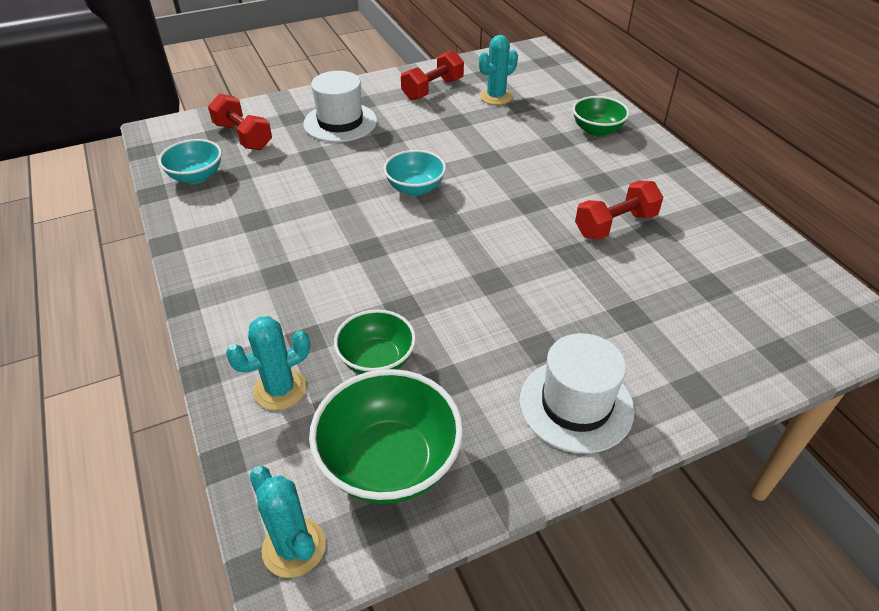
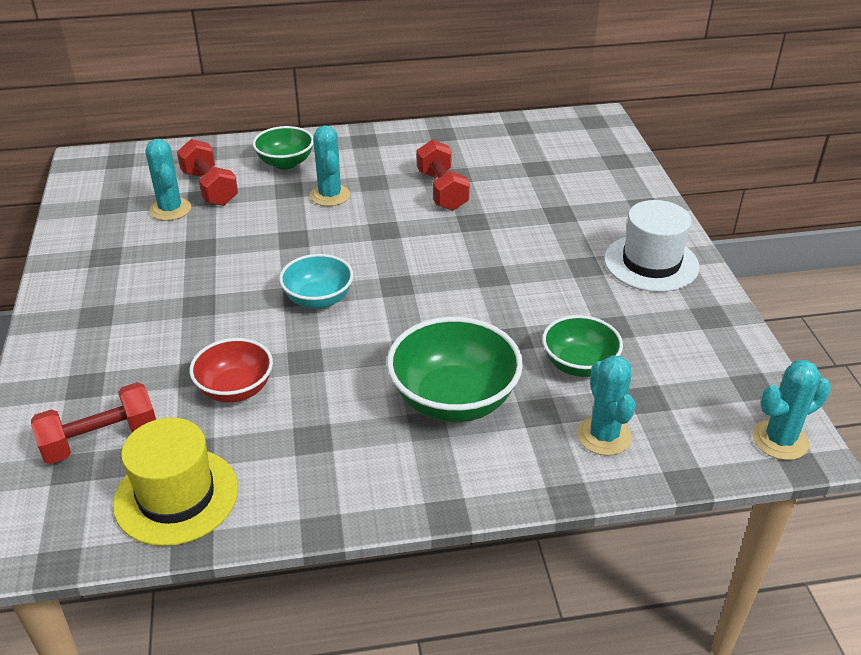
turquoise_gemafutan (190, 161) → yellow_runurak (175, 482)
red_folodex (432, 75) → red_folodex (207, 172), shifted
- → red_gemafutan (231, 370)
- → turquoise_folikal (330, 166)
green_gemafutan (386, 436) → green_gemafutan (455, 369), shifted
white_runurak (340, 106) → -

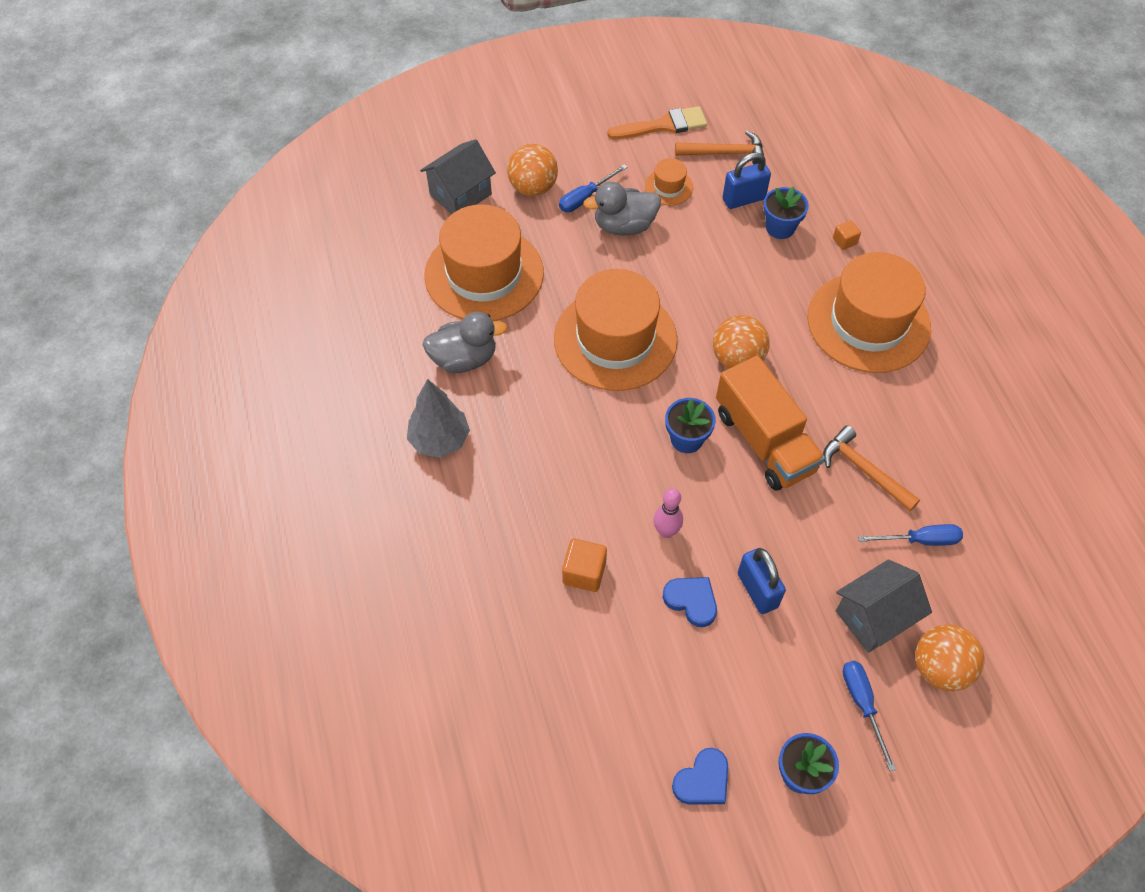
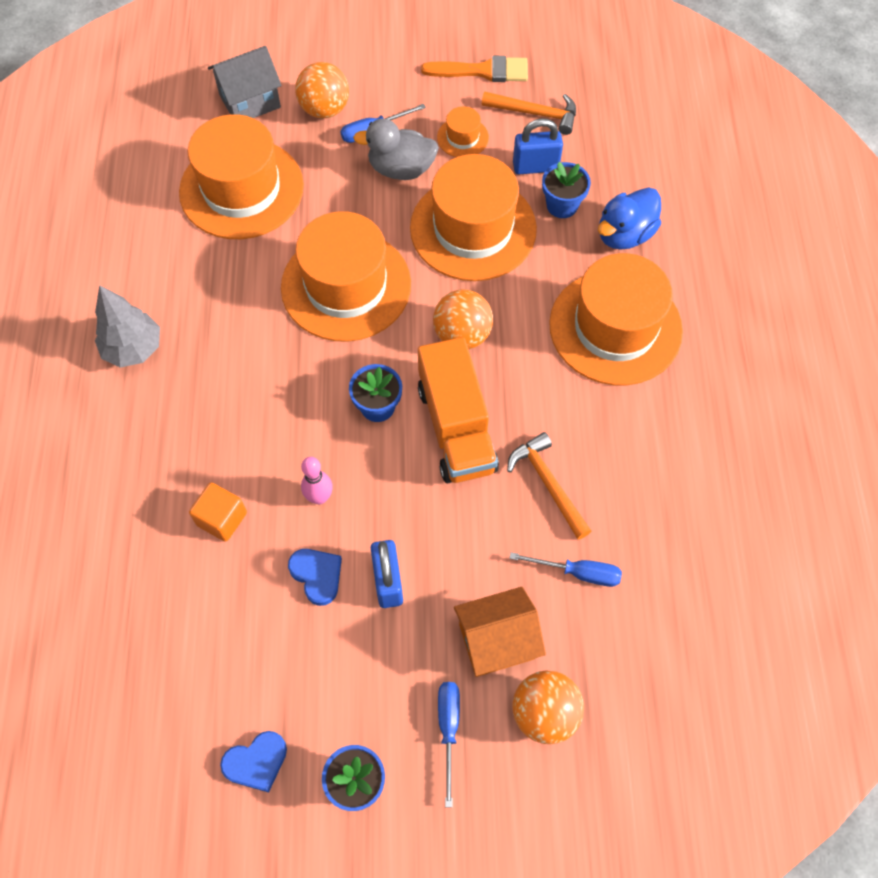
- → orange_runurak (473, 217)
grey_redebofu (884, 606) → orange_redebofu (500, 632)
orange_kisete (847, 235) → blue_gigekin (629, 219)
grey_gigekin (464, 342) → -

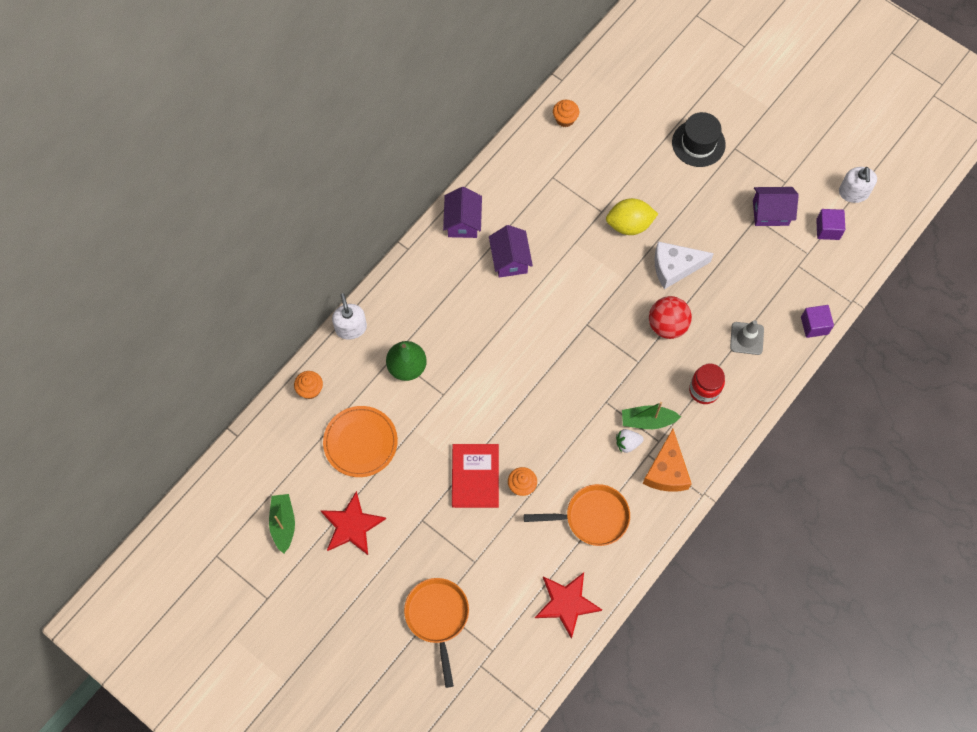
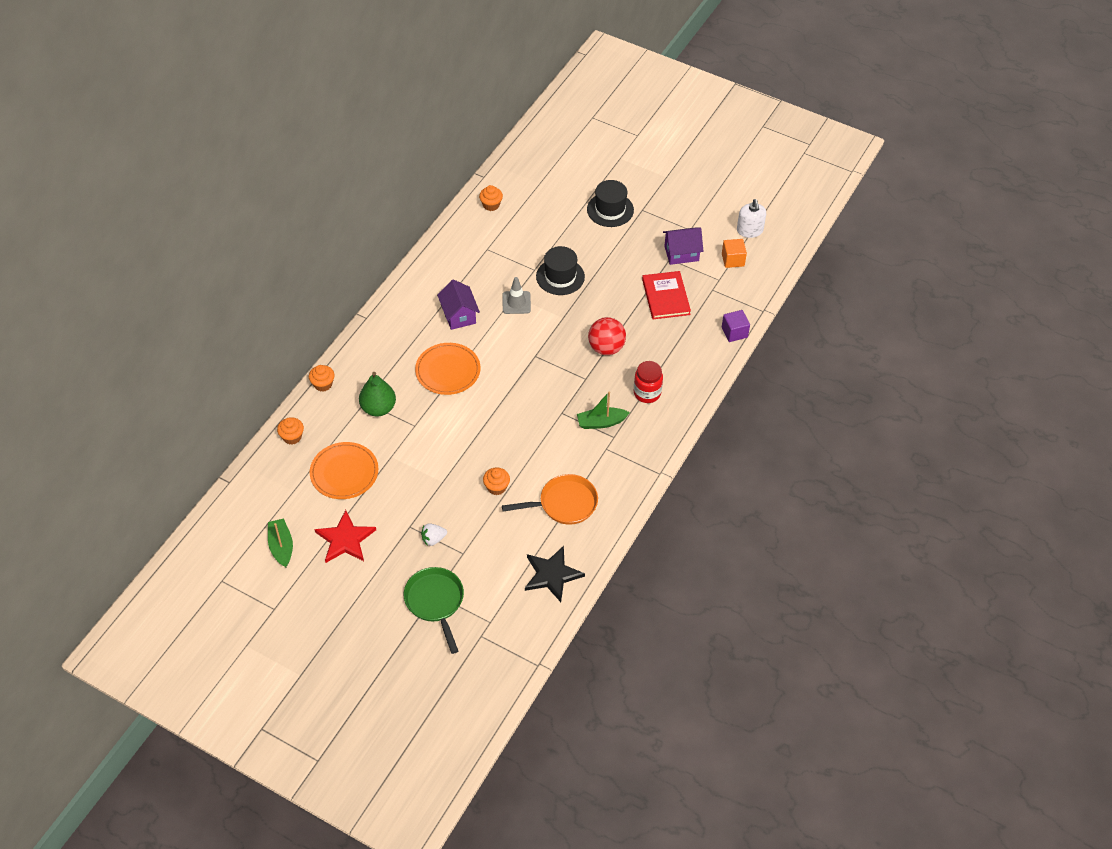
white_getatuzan (349, 316) → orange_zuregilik (322, 378)
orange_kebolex (436, 633) → green_kebolex (434, 610)
- → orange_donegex (447, 369)
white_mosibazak (630, 441) → white_mosibazak (434, 534), shifted
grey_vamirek (747, 337) → grey_vamirek (516, 295), shifted
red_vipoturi (568, 605) → black_vipoturi (555, 574)
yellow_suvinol (632, 216) → black_runurak (560, 270)
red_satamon (475, 476) → red_satamon (666, 295), shifted
purple_kisete (830, 224) → orange_kisete (734, 253)
purple_redebofu (462, 212) → -
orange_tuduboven (667, 460) → -
white_tuduboven (684, 265) → -

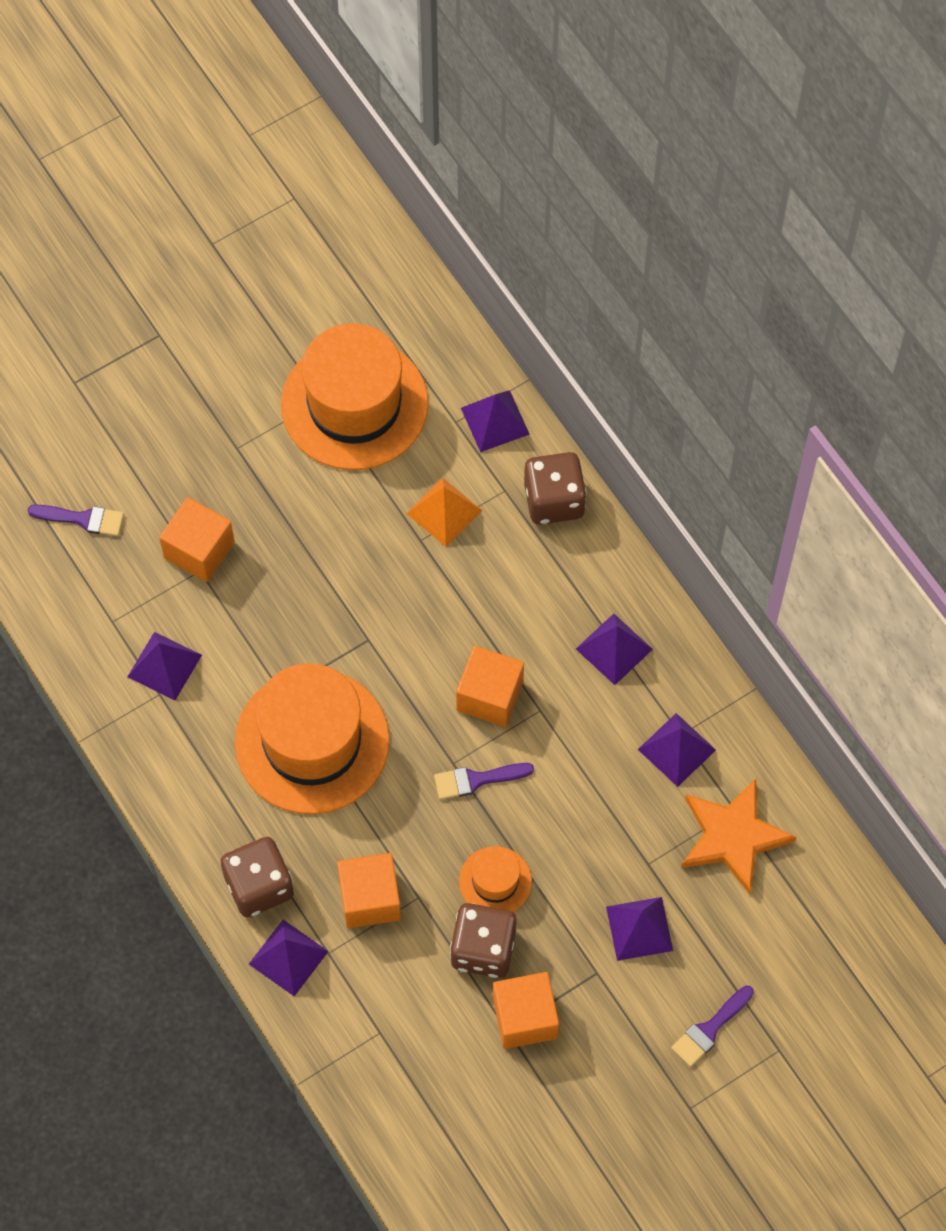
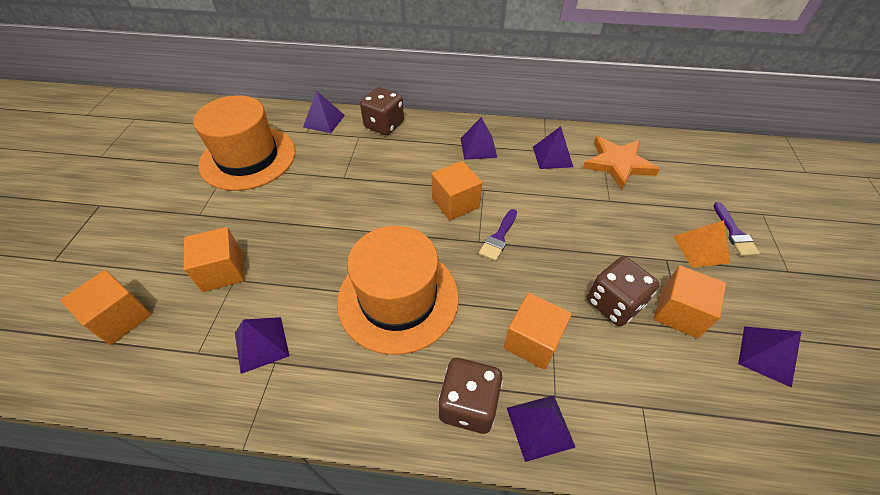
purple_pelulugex (76, 520) → orange_kisete (106, 307)
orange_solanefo (444, 512) → orange_solanefo (701, 244), shifted
purple_solanefo (639, 929) → purple_solanefo (769, 357), shifted
orange_runurak (495, 879) → -

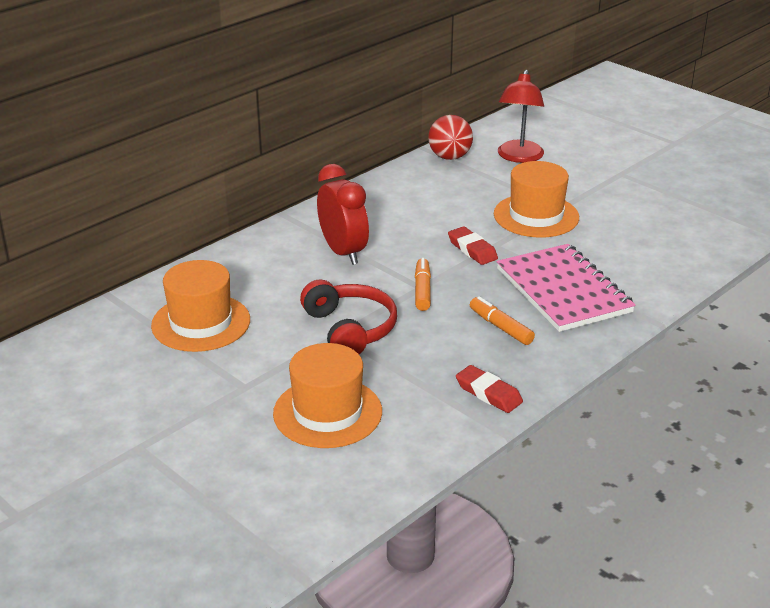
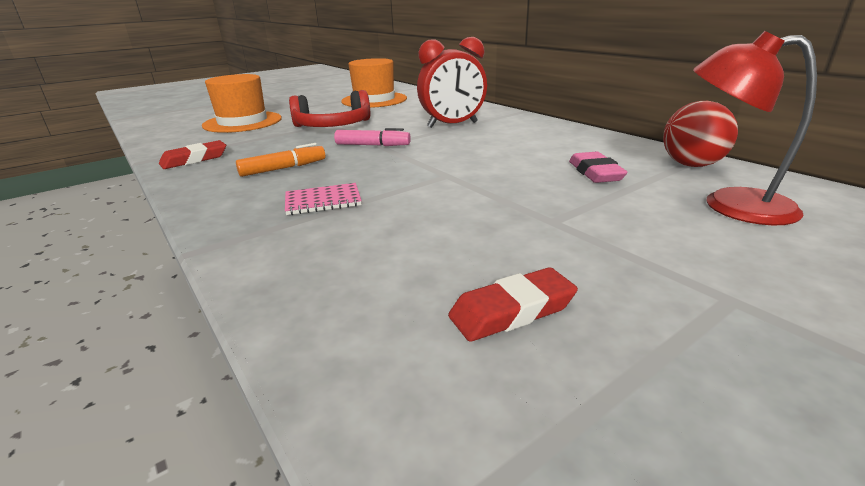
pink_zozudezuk (565, 288) → pink_zozudezuk (323, 199), x0.44
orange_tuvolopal (423, 284) → pink_tuvolopal (372, 137)
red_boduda (473, 245) → red_boduda (513, 304), shifted
- → pink_boduda (598, 167)
orange_runurak (536, 199) → -

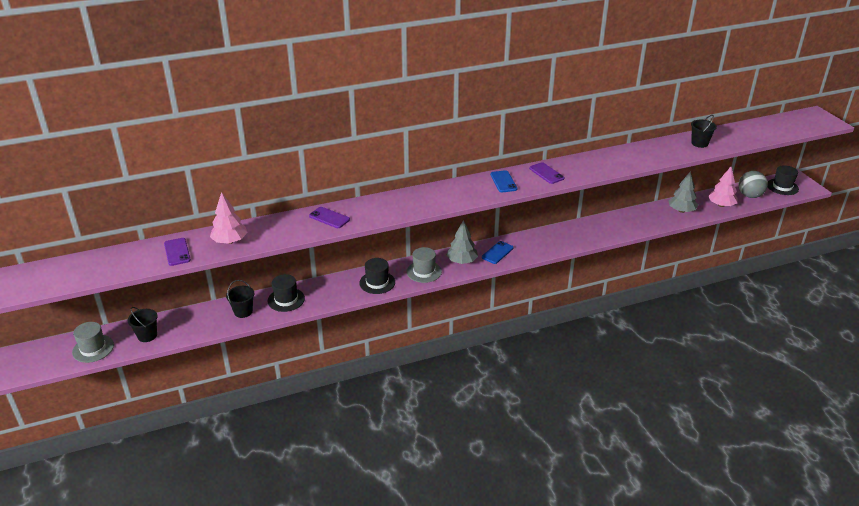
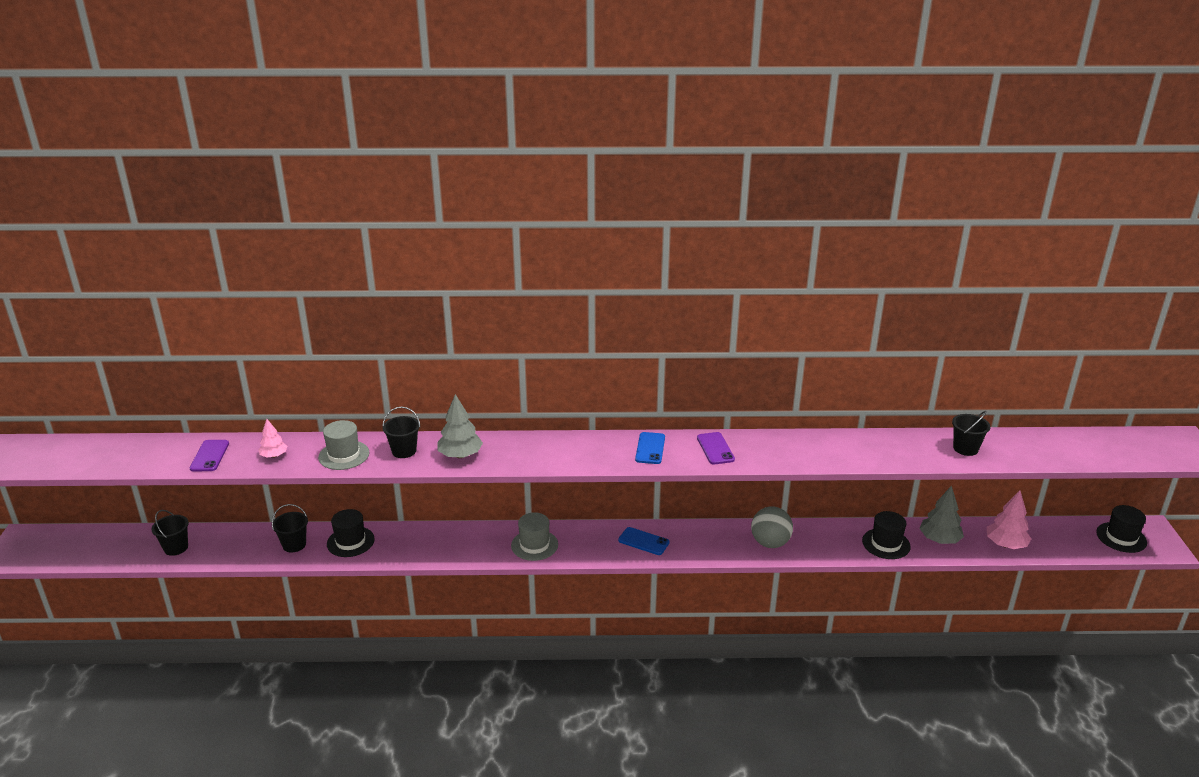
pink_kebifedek (228, 218) → pink_kebifedek (272, 438), x0.62
grey_runurak (93, 342) → grey_runurak (343, 445), shifted
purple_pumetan (329, 217) → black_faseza (401, 432)
grey_kebifedek (462, 242) → grey_kebifedek (460, 426), shifted
blue_pumetan (498, 252) → blue_pumetan (644, 541), 60 degrees clockwise
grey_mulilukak (753, 184) → grey_mulilukak (772, 527), shifted
black_runurak (377, 276) → black_runurak (886, 535), shifted

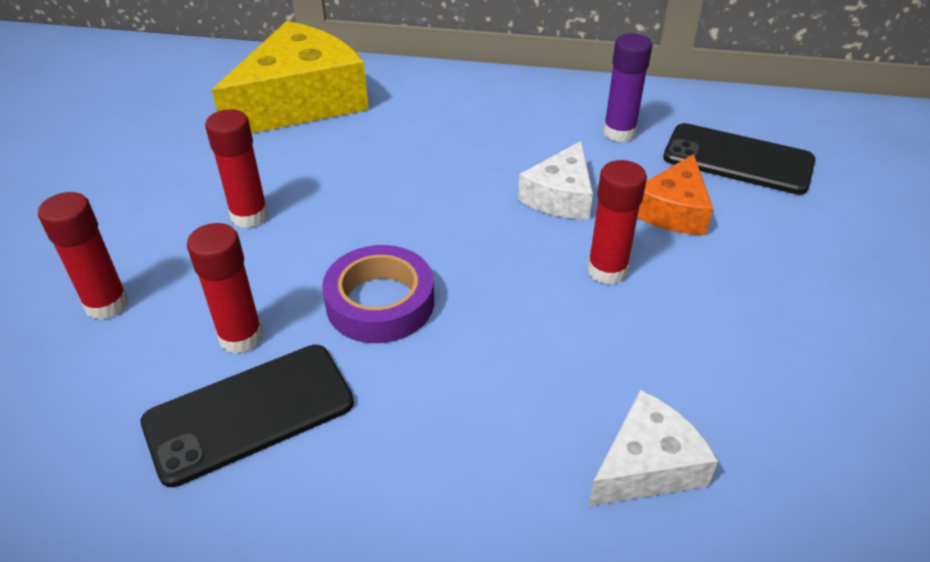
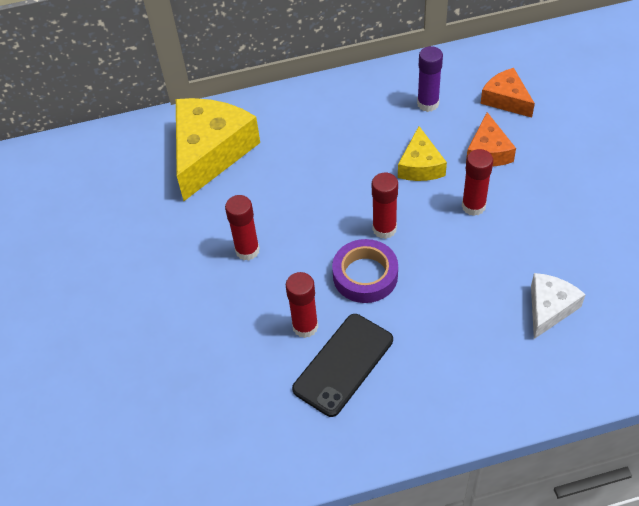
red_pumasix (83, 256) → red_pumasix (385, 206), shifted
white_tuduboven (555, 180) → yellow_tuduboven (422, 153)
black_pumetan (739, 159) → orange_tuduboven (507, 93)

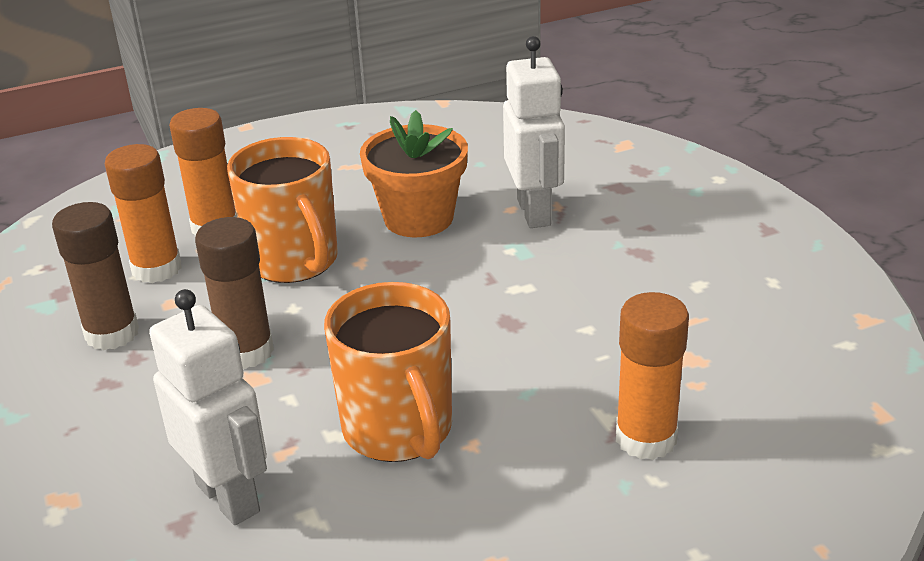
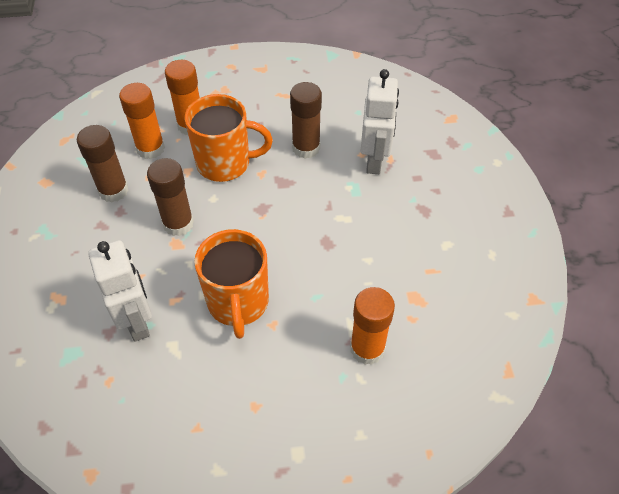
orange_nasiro (282, 210) → orange_nasiro (229, 138), 75 degrees counterclockwise
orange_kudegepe (414, 173) → brown_pumasix (306, 120)

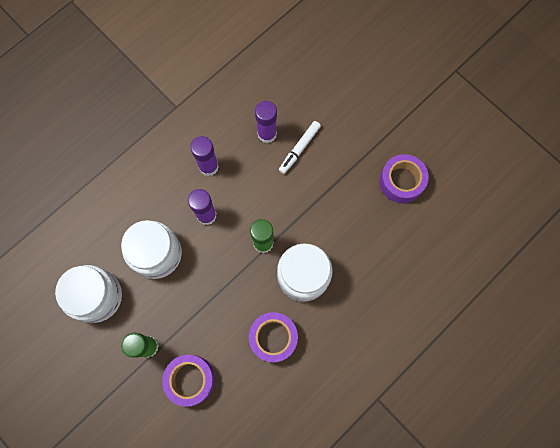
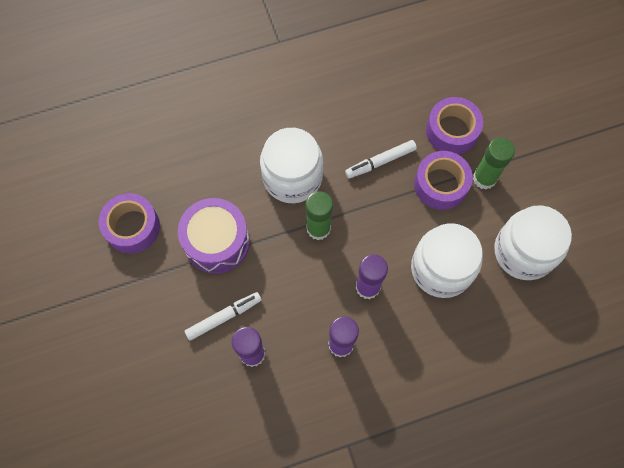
- → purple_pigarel (214, 236)
- → white_tuvolopal (381, 159)
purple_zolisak (273, 337) → purple_zolisak (443, 180), shifted

